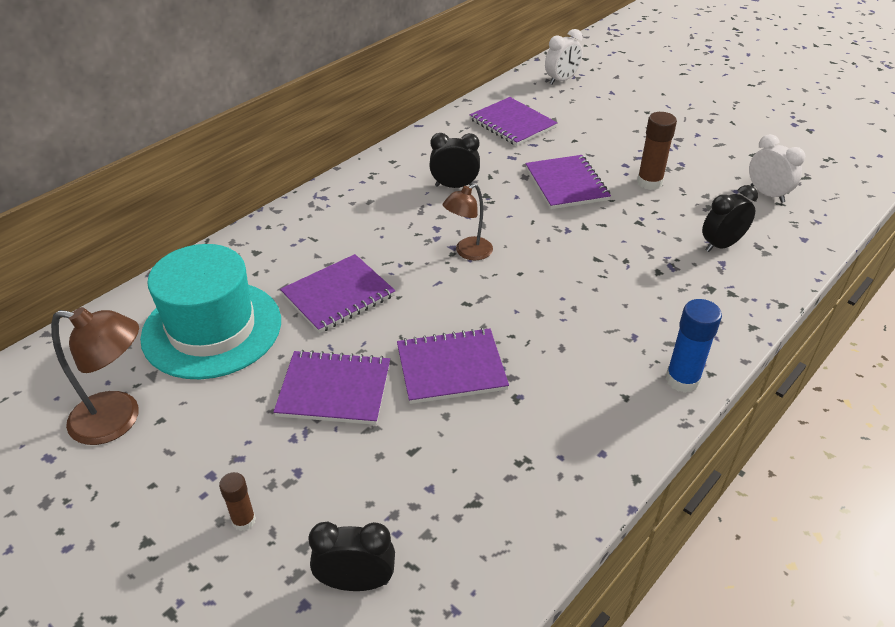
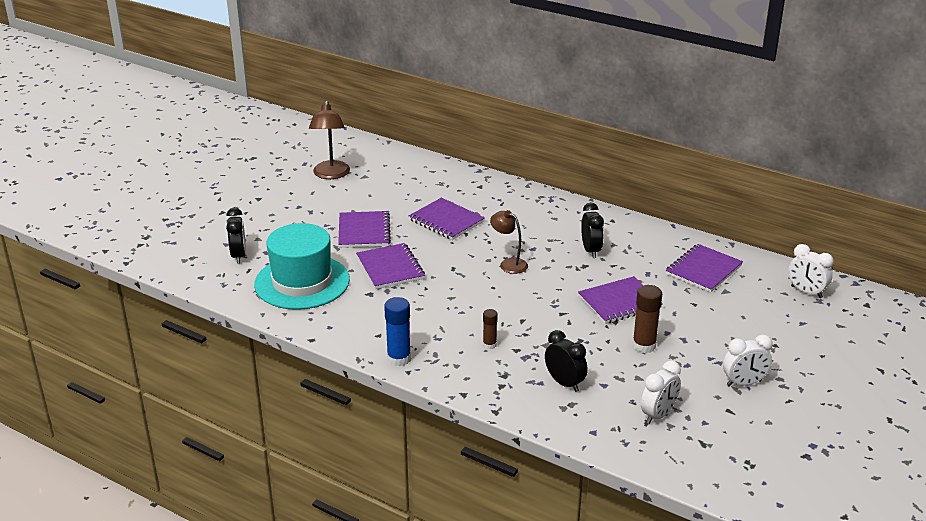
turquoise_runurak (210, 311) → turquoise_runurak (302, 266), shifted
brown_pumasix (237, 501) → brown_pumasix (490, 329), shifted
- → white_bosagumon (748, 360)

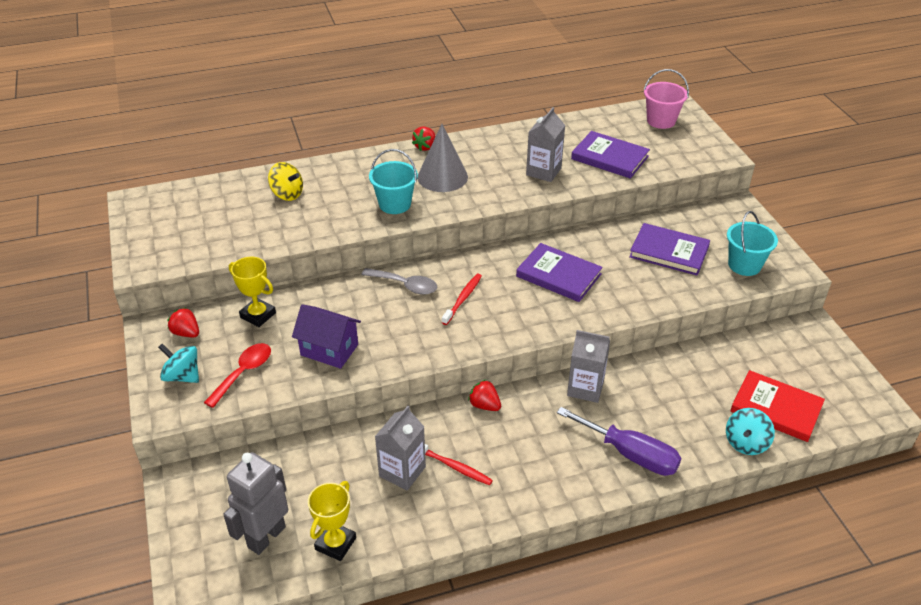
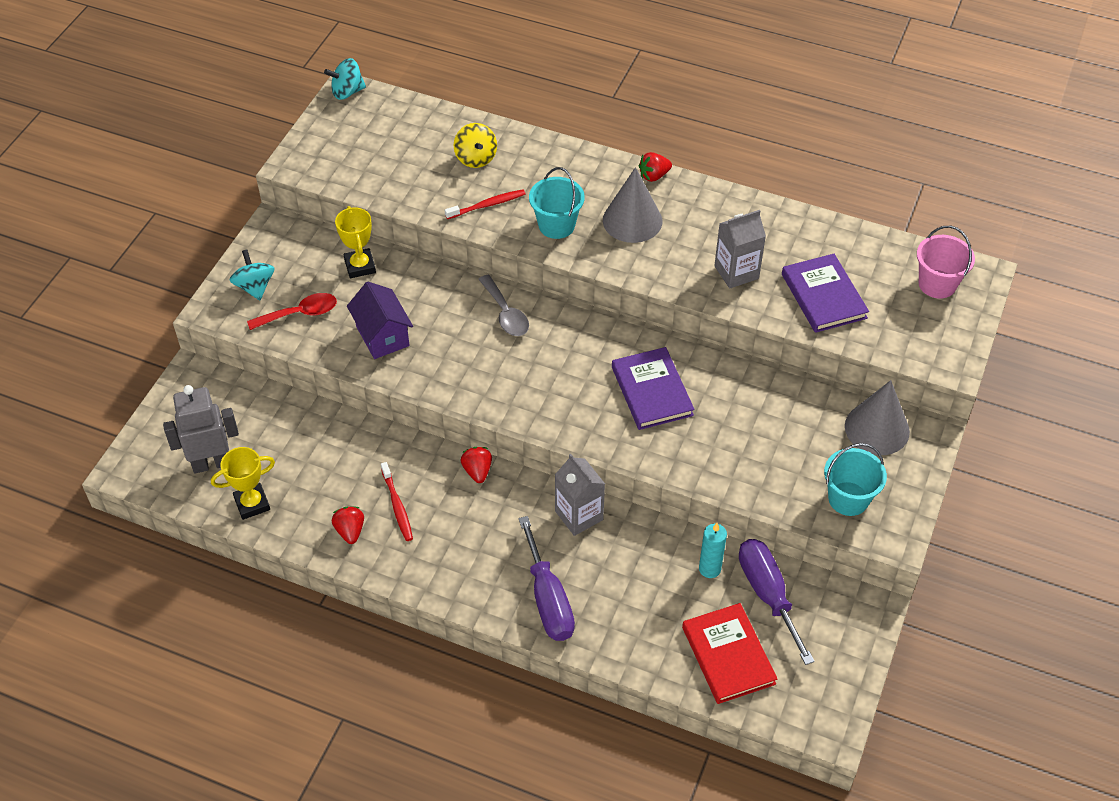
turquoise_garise (750, 431) → turquoise_garise (345, 79), shifted
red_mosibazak (183, 322) → red_mosibazak (348, 525), shifted
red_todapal (462, 299) → red_todapal (485, 204), shifted
- → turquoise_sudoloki (713, 550)
- → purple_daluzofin (777, 602)
- → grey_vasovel (877, 417)
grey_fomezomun (400, 448) → -
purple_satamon (669, 249) → -

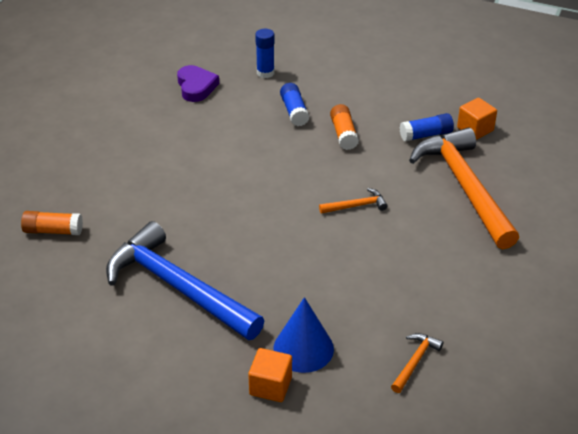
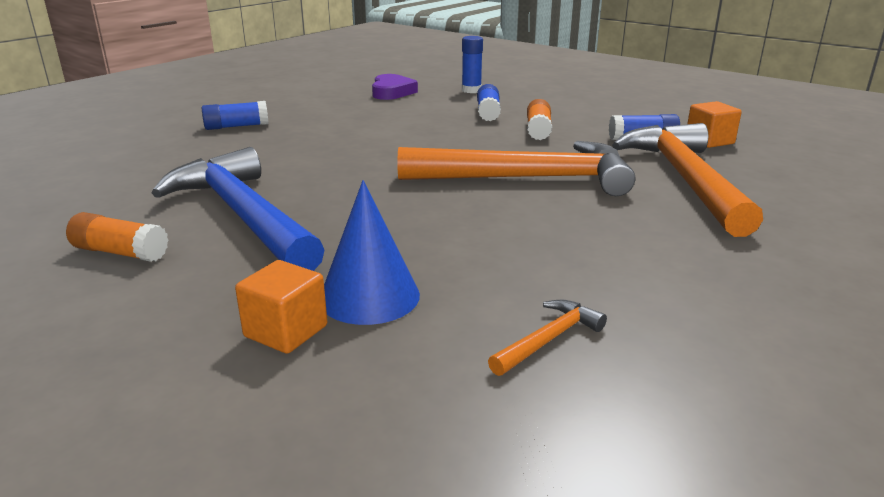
orange_pumasix (52, 223) → orange_pumasix (117, 237), shifted
- → blue_pumasix (235, 115)
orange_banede (353, 201) → orange_banede (516, 168), x2.50

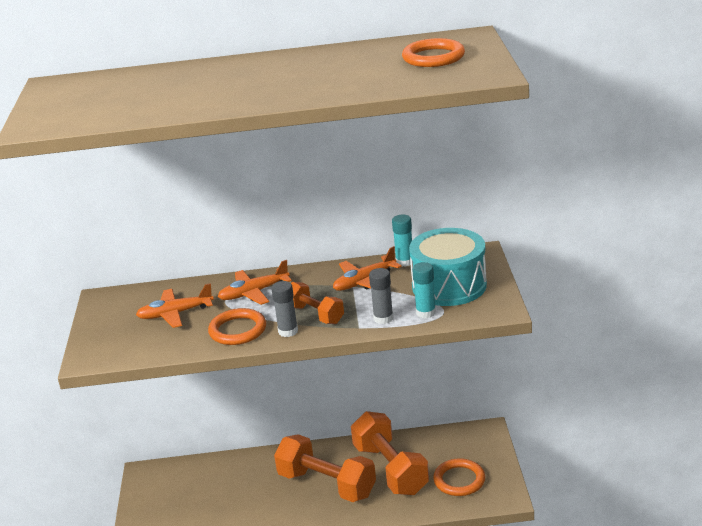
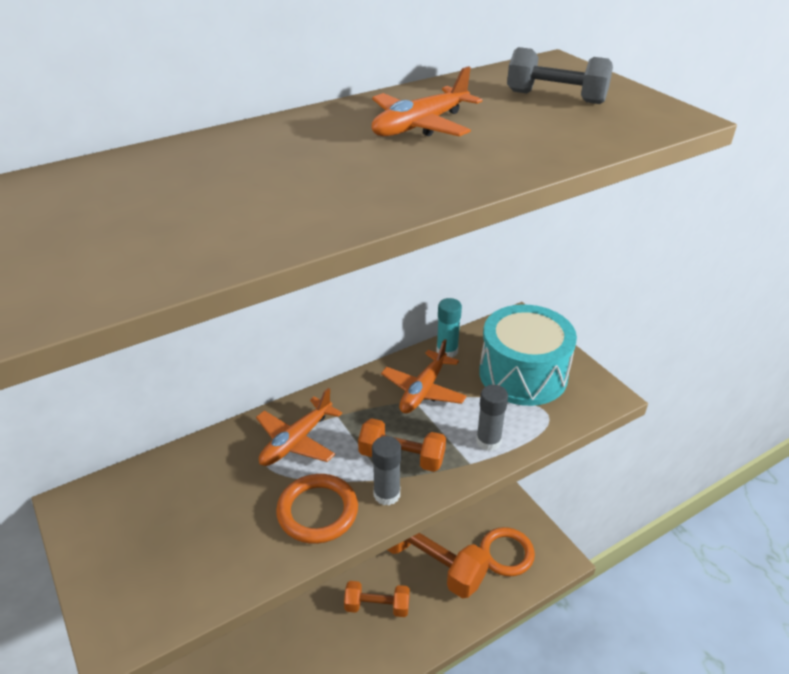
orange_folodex (325, 468) → orange_folodex (377, 599), x0.57
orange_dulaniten (175, 305) → orange_dulaniten (426, 101), shifted
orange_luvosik (433, 52) → grey_folodex (560, 75)
turquoise_pumasix (424, 290) → -

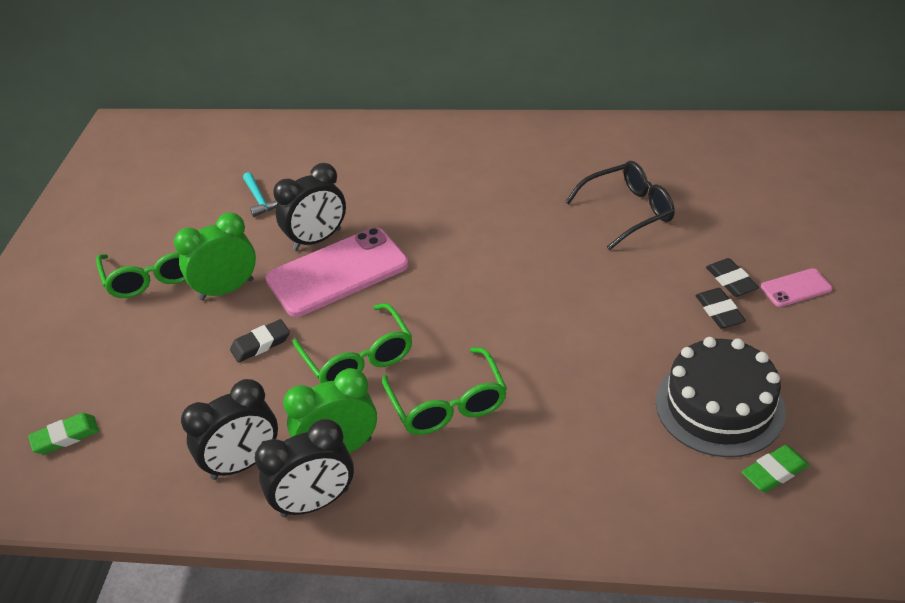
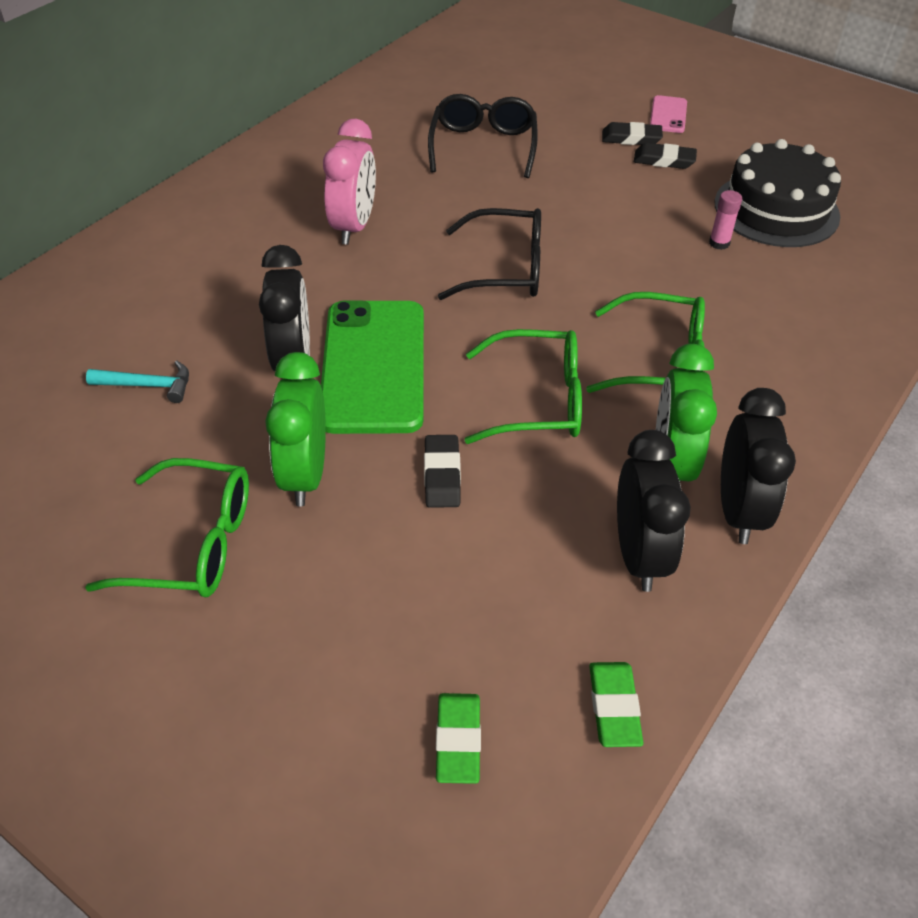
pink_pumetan (337, 272) → green_pumetan (372, 367)
- → pink_bosagumon (349, 182)
- → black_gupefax (489, 254)
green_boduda (775, 468) → green_boduda (616, 704), shifted
- → pink_pumasix (725, 220)

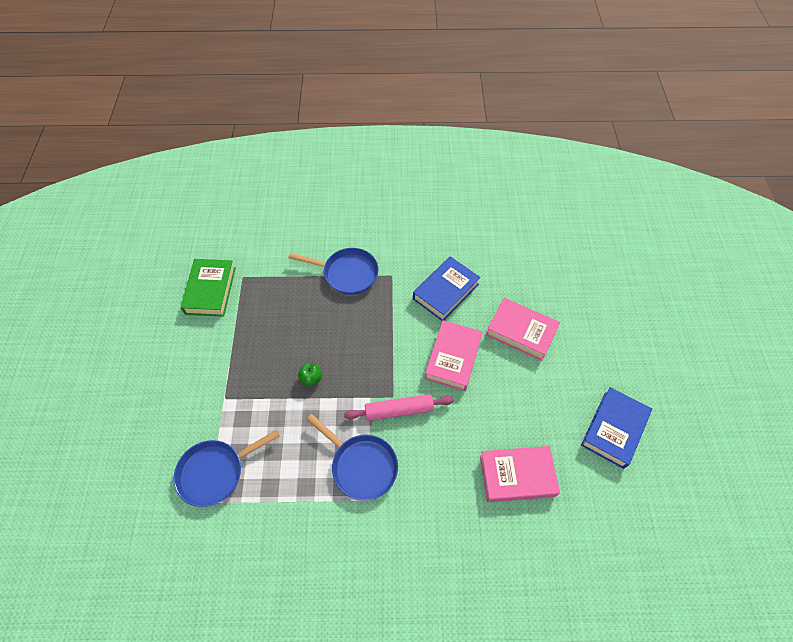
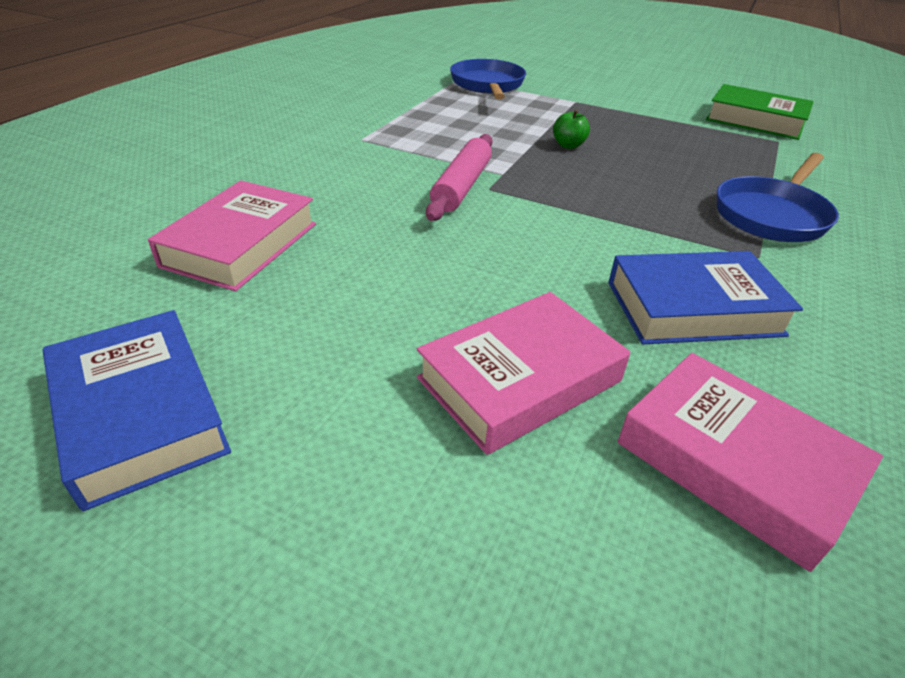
blue_satamon (447, 288) → blue_satamon (705, 297), 75 degrees counterclockwise
pink_satamon (453, 355) → pink_satamon (750, 462), shifted
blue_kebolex (352, 457) → -

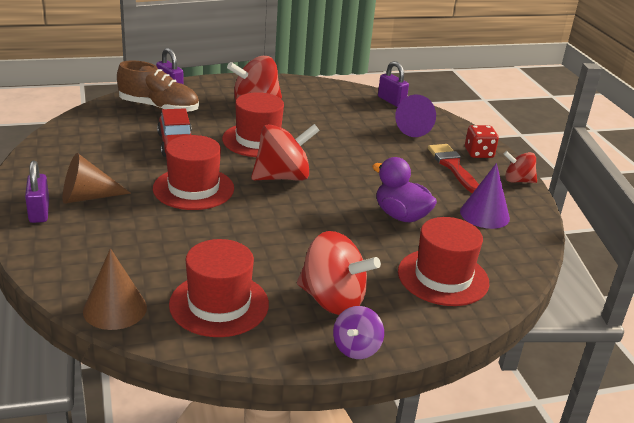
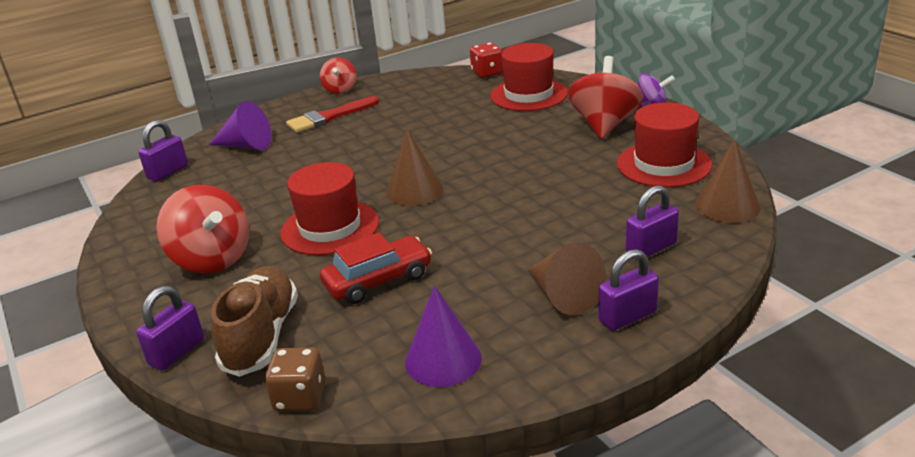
- → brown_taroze (295, 379)
red_garise (285, 152) → brown_vasovel (414, 167)
purple_vasovel (485, 196) → purple_vasovel (443, 336), shifted
red_taroze (482, 141) → red_taroze (486, 60), shifted
- → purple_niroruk (652, 221)
red_runurak (193, 172) → -
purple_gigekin (404, 189) → -

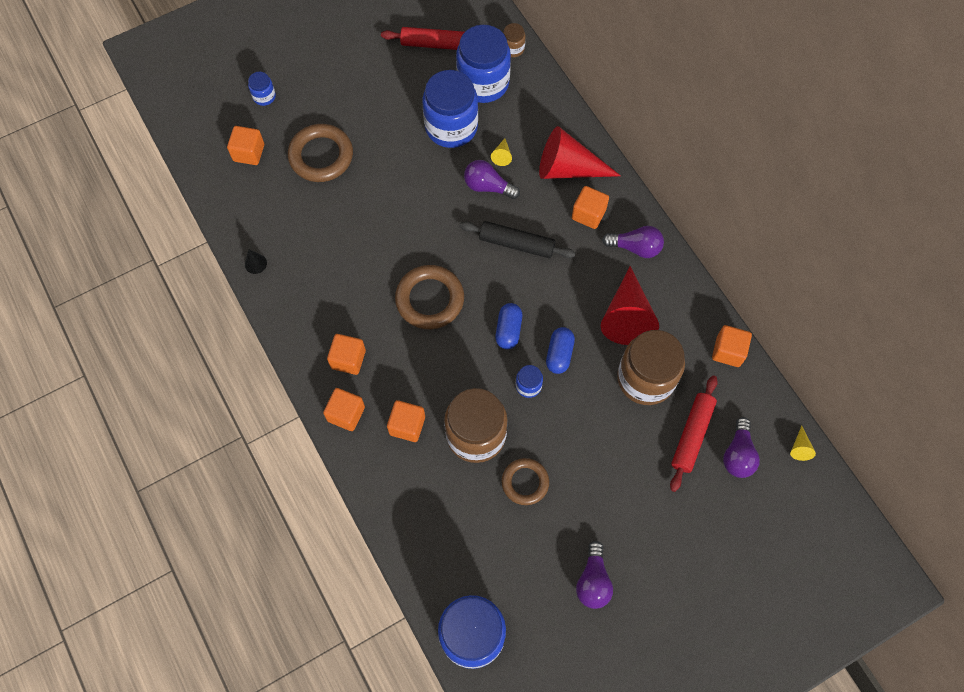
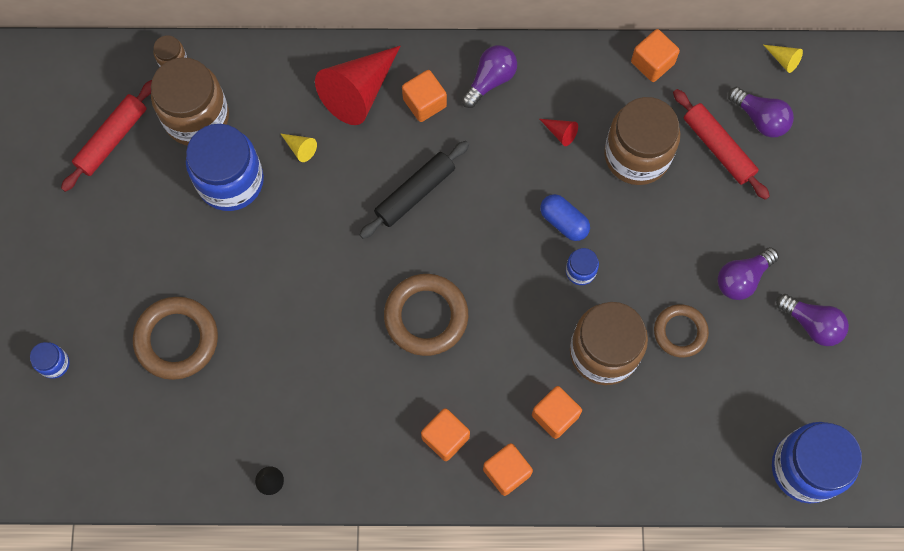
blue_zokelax (483, 64) → brown_zokelax (190, 101)
red_vasovel (630, 305) → red_vasovel (559, 132), x0.40
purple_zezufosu (492, 179) → purple_zezufosu (748, 273), shifted
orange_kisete (245, 145) → -
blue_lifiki (508, 326) → -

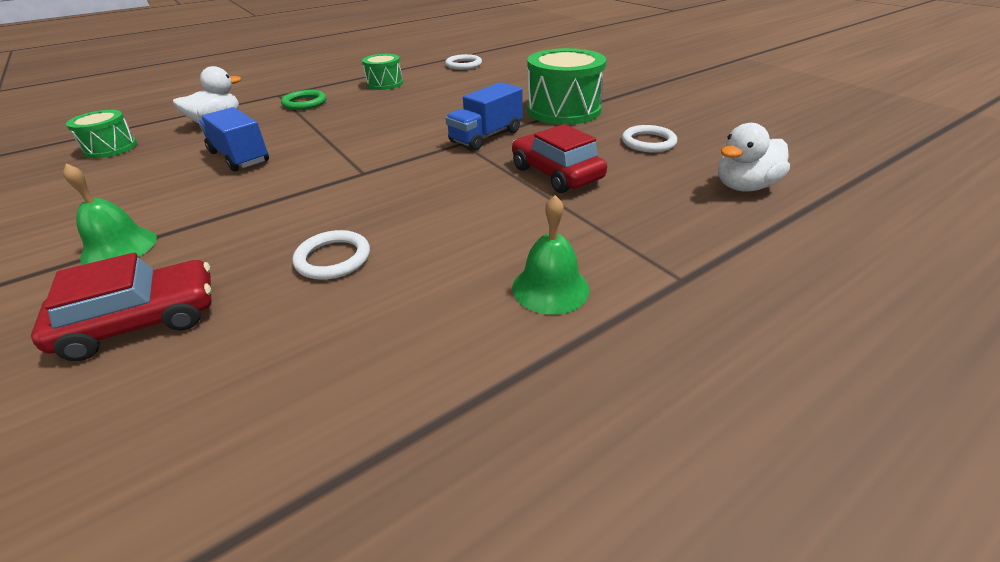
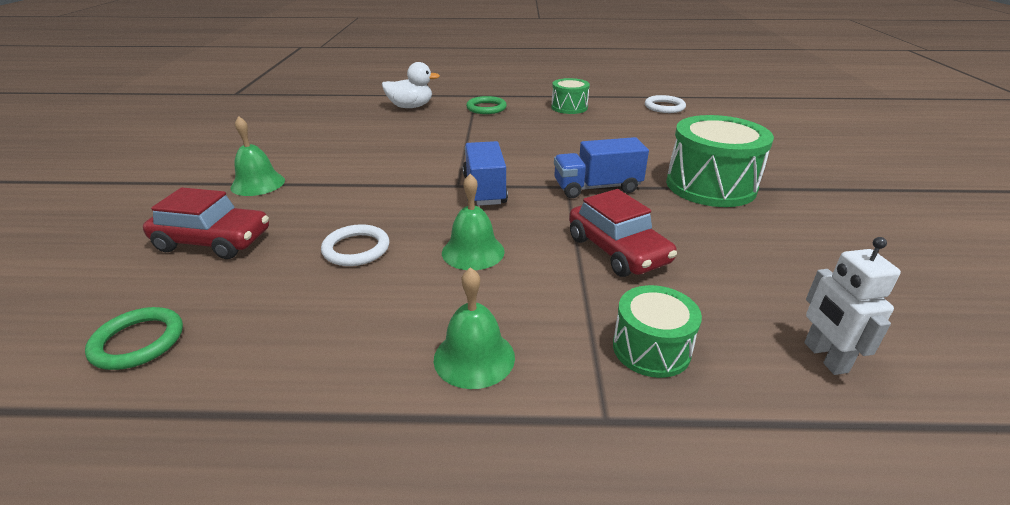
- → green_luvosik (134, 338)
- → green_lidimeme (473, 222)
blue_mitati (234, 139) → blue_mitati (485, 173), shifted
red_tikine (559, 158) → red_tikine (623, 233), 150 degrees clockwise
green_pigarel (101, 134) → green_pigarel (657, 331), shifted
white_gigekin (754, 157) → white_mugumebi (852, 306)
white_luvosik (649, 139) → -

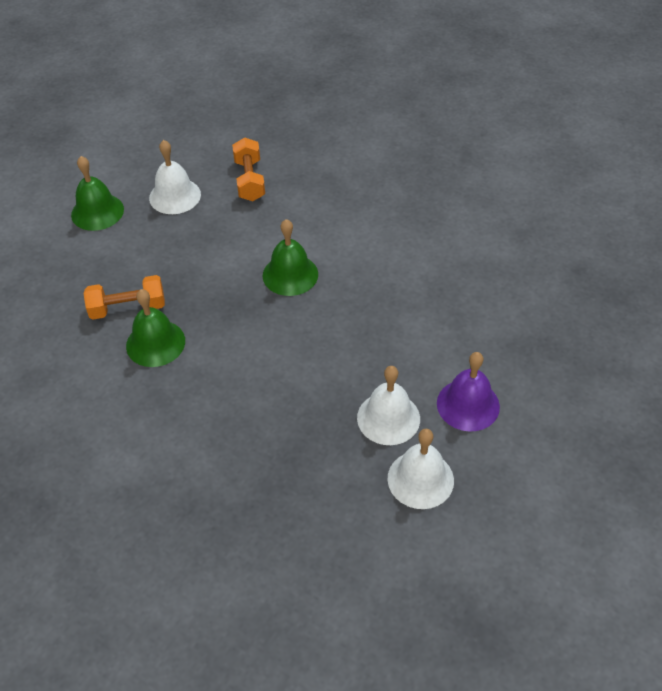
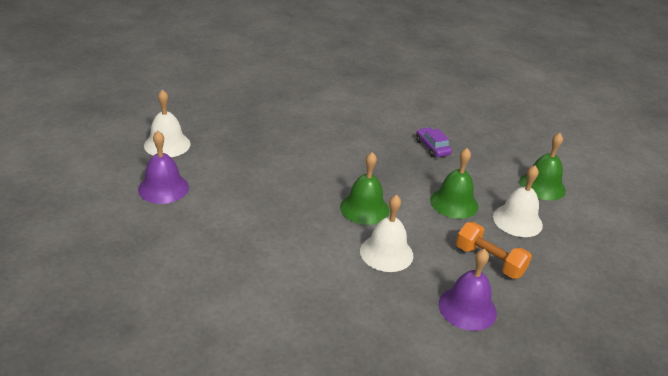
white_lidimeme (388, 405) → white_lidimeme (386, 233), shifted
orange_folodex (124, 297) → purple_tikine (434, 142)
green_lidimeme (155, 328) → green_lidimeme (454, 183), shifted
- → purple_lidimeme (467, 290)

